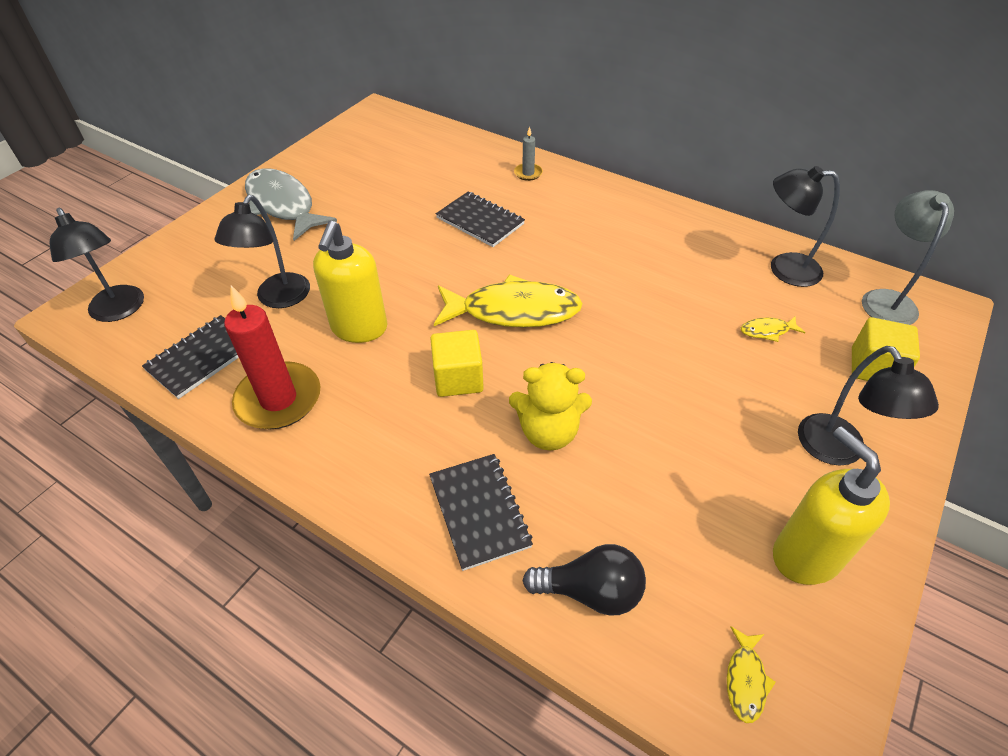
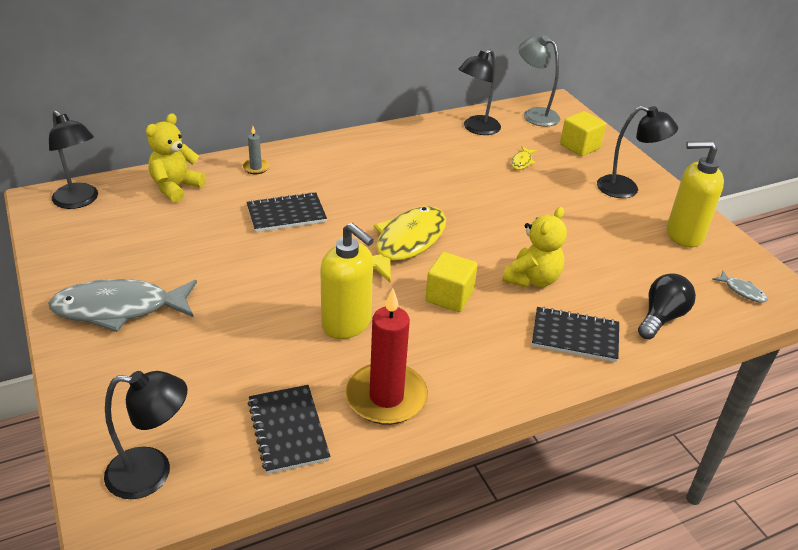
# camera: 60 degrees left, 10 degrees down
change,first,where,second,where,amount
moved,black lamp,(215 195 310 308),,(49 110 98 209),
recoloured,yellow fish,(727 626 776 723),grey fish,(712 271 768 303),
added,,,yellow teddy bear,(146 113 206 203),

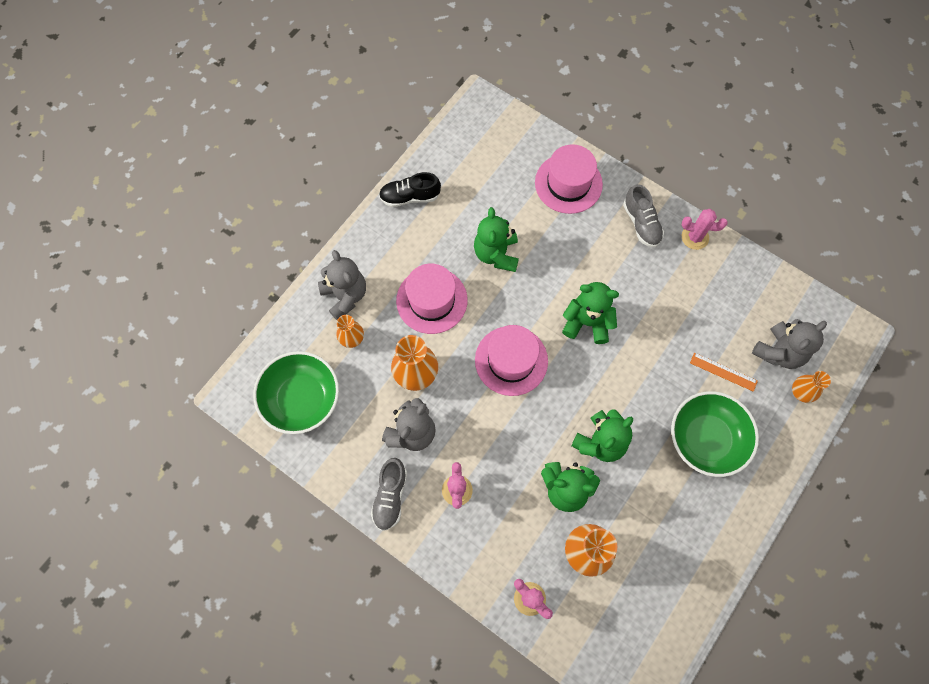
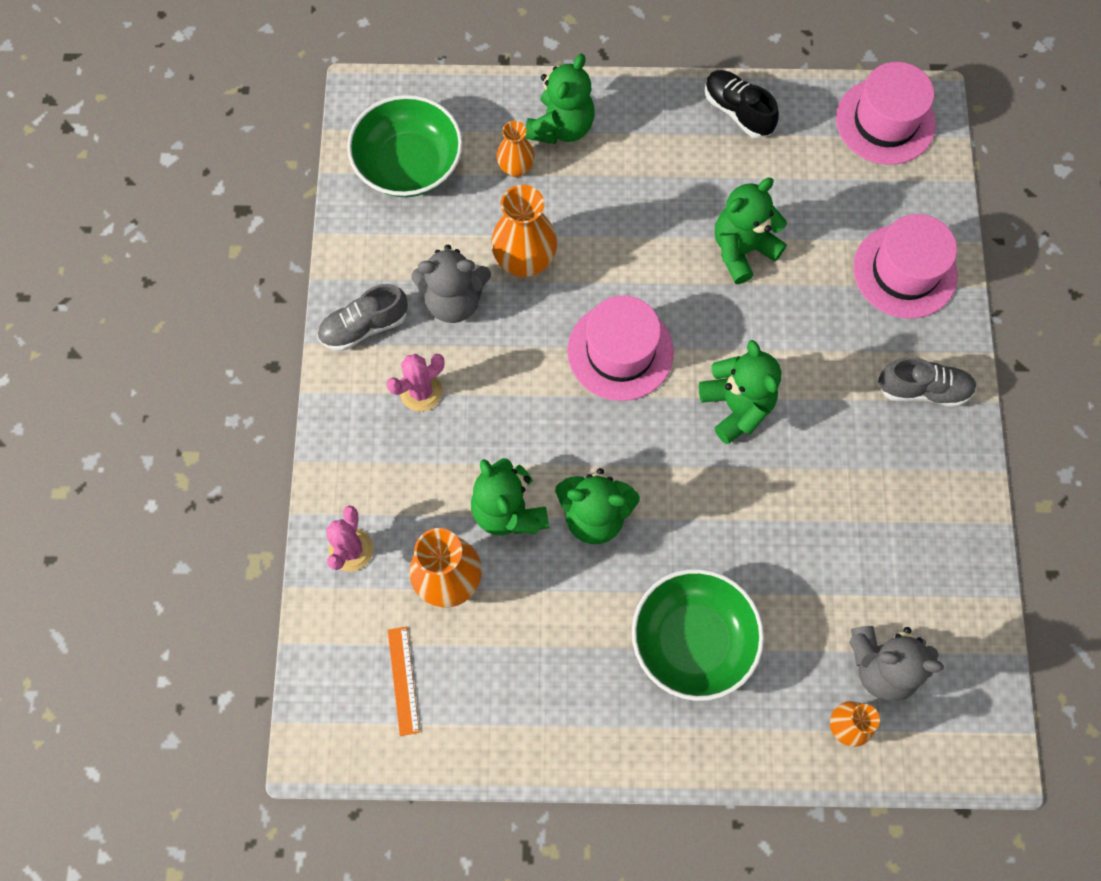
# camera: 55 degrees right, 0 degrees up
change,first,where,second,where,amount
turned,grey shoe,(623 184 664 247),,(878 357 977 407),120 degrees counterclockwise
removed,pink cactus,(682 209 728 250),,,
recoloured,grey teddy bear,(318 250 366 320),green teddy bear,(525 54 595 144),
moved,pink hat,(396 264 468 334),,(836 62 936 165),
moved,orange ruler,(690 353 758 392),,(388 627 420 736),

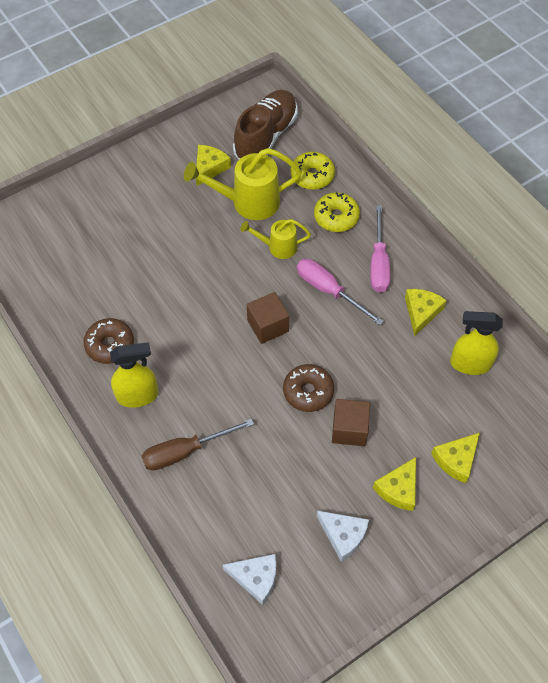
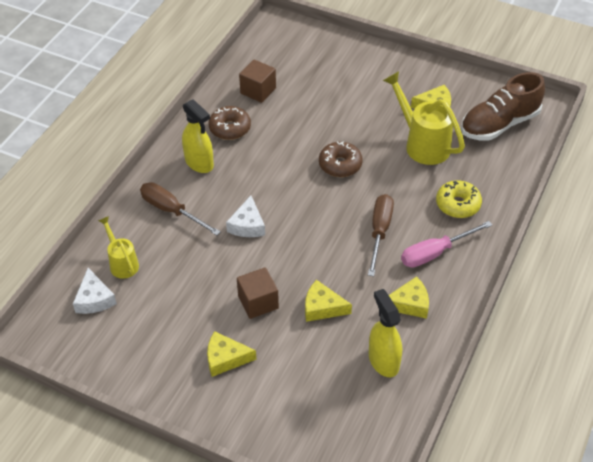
# camera: 60 degrees right, 10 degrees down
change,first,where,second,where,amount
turned,brown shoe,(233 90 298 160),,(461 72 545 141),150 degrees clockwise
removed,yellow donut,(290 152 335 190),,,
moved,yellow watering can,(241 219 311 259),,(98 216 139 279),
recoloured,pink screwdriver,(297 259 384 325),brown screwdriver,(368 194 394 276),
moved,brown cube,(247 292 289 344),,(239 60 276 103),
moved,brown donut,(283 364 334 412),,(319 141 363 177),
moved,yellow cheese,(431 433 480 483),,(305 280 352 322),
moved,white cheese,(317 511 369 562),,(226 195 265 237),

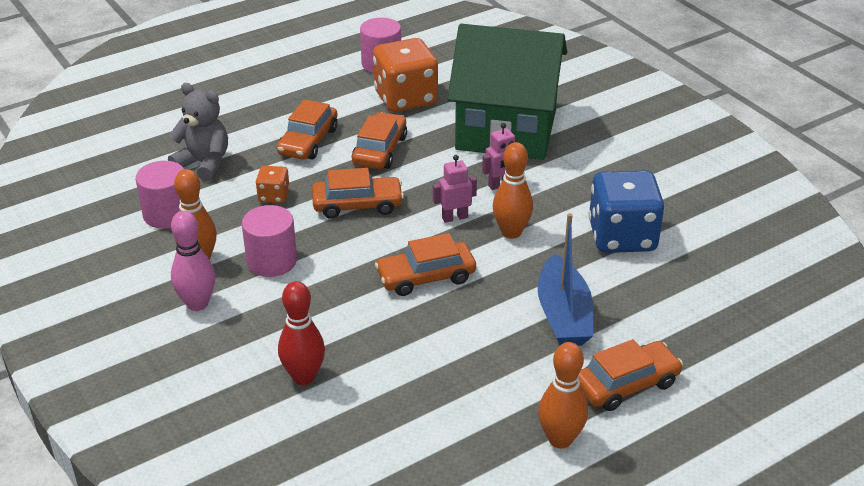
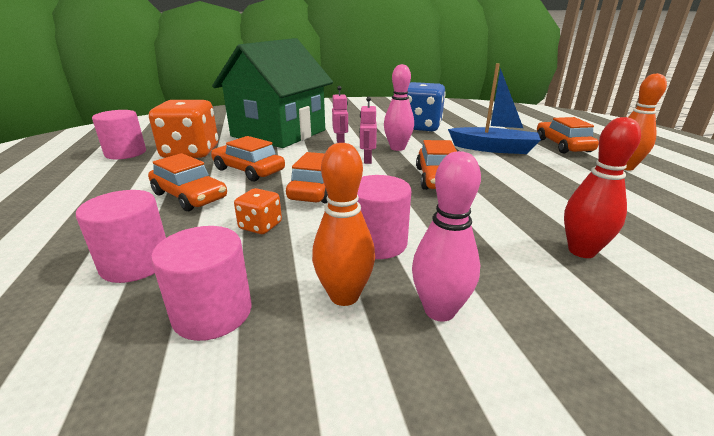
# camera: 70 degrees left, 10 degrees down
change,first,where,second,where,amount
replaced,grey teddy bear,(168 83 228 181),pink cylinder,(76 190 166 283),
recoloured,orange bowling pin,(493 142 533 239),pink bowling pin,(384 64 414 151),

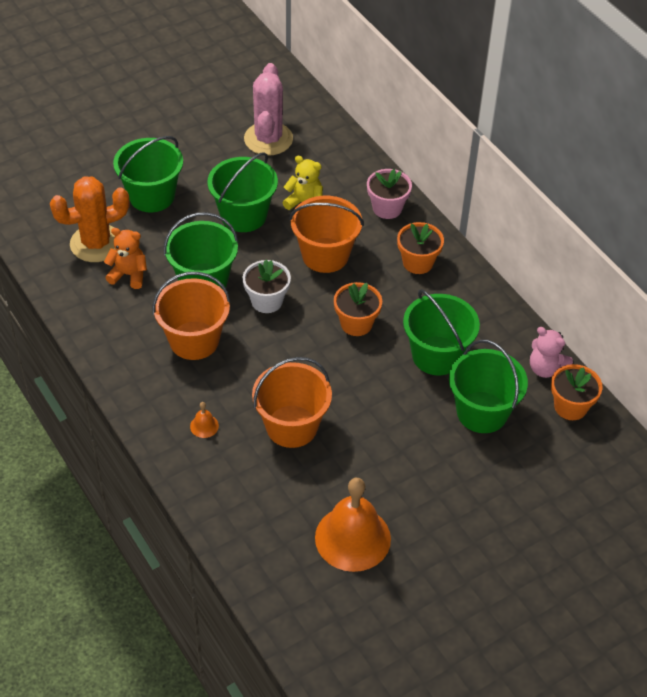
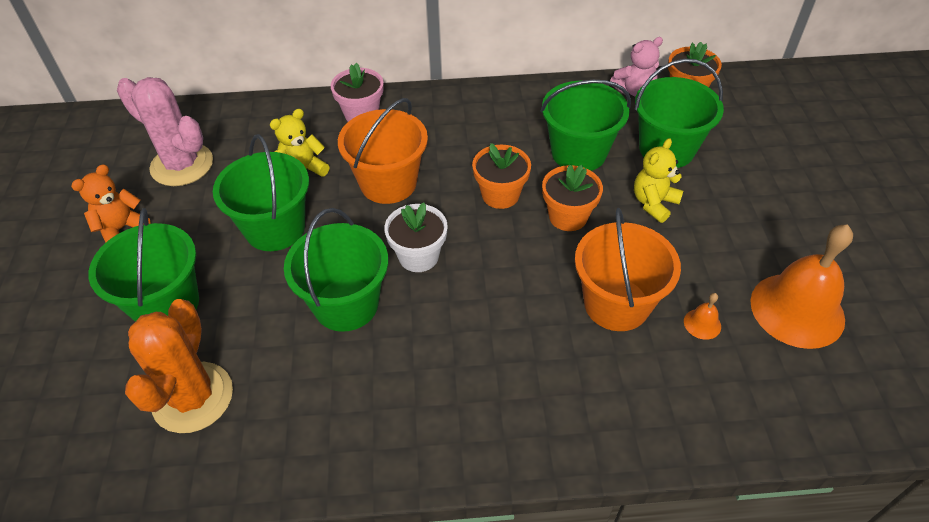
# camera: 60 degrees left, 0 degrees up
change,first,where,second,where,amount
moved,orange flower pot,(397 222 444 274),,(542 165 603 231),
moved,orange teddy bear,(104 228 147 289),,(71 164 150 243),
removed,orange bucket,(152 272 231 360),,,
moved,orange bell,(190 402 219 438),,(684 293 721 340),
added,,,yellow teddy bear,(634 138 683 223),

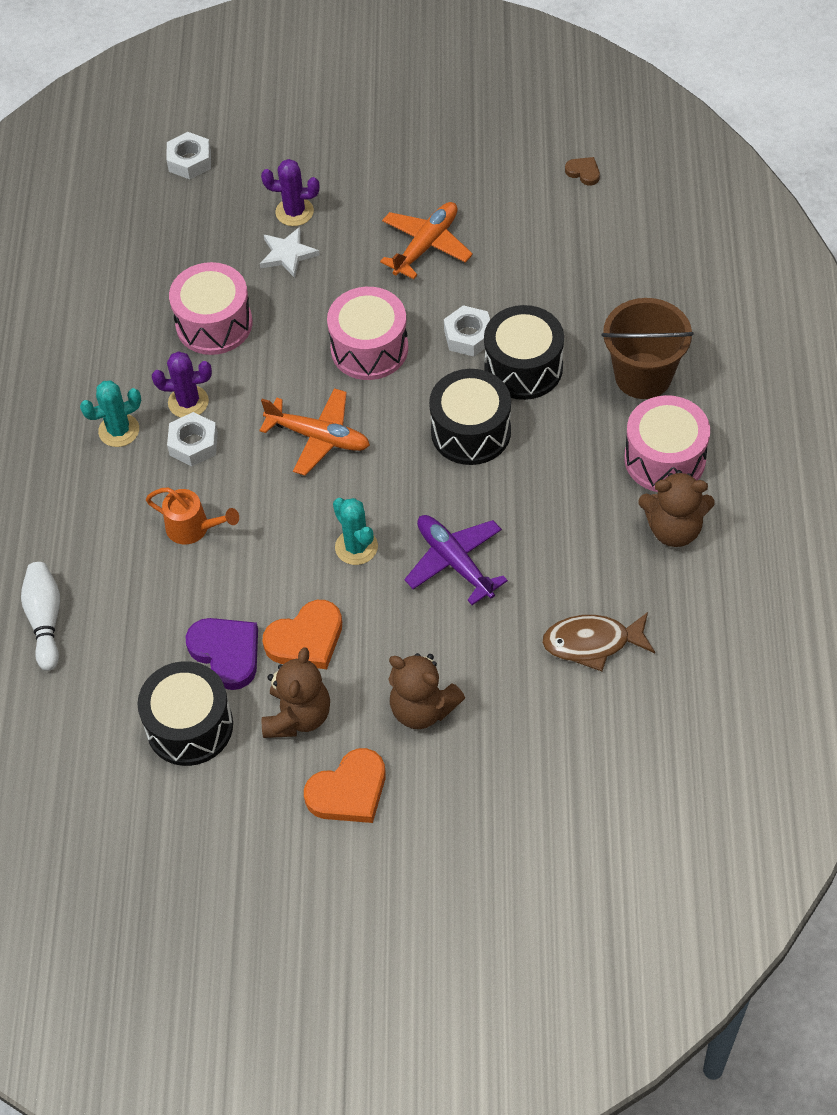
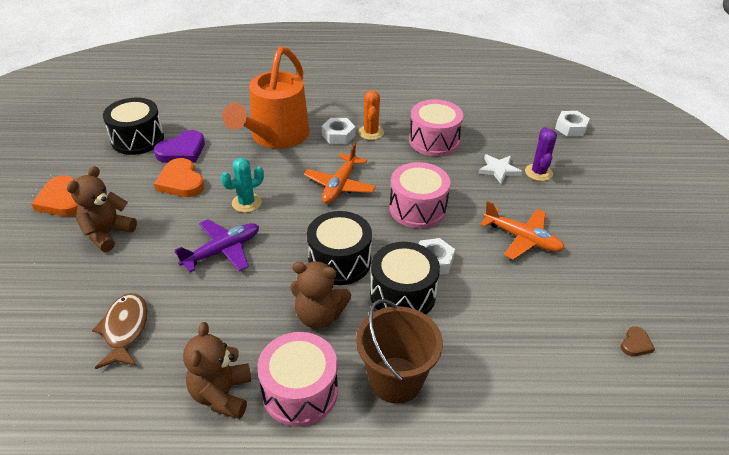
# camera: 85 degrees right, 15 degrees down
change,first,where,second,where,amount
recoloured,purple cactus,(152 351 212 418),orange cactus,(358 90 384 140),
removed,turquoise cactus,(80 381 141 447),,,
resized,orange watering can,(146 487 239 544),,(222 46 310 149),x2.23
removed,white bowling pin,(21 562 60 671),,,
moved,brown teddy bear,(262 647 330 738),,(291 261 351 328),

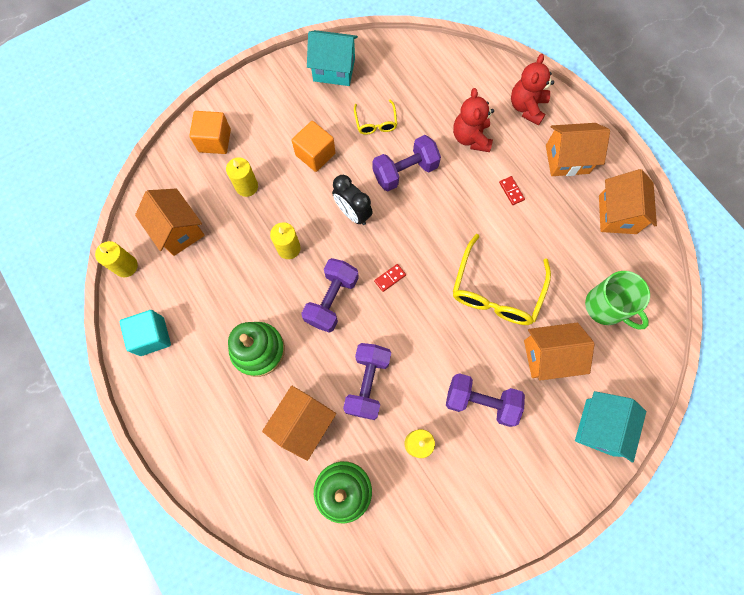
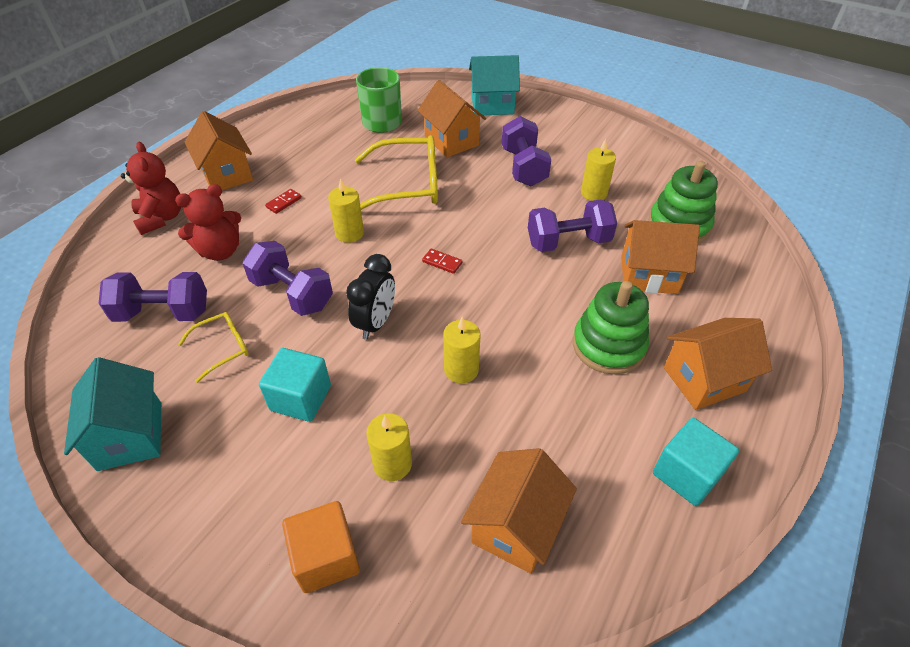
# camera: 115 degrees left, 25 degrees down
change,first,where,second,where,amount
turned,red teddy bear,(511 54 554 126),,(121 141 181 235),105 degrees counterclockwise
recoloured,orange cube,(292 121 335 172),turquoise cube,(259 348 331 422),
moved,orange house,(599 169 657 234),,(664 318 772 410),
moved,yellow candle,(95 241 138 277),,(328 178 364 243),
moved,purple dumbbell,(301 258 359 333),,(99 272 207 322),

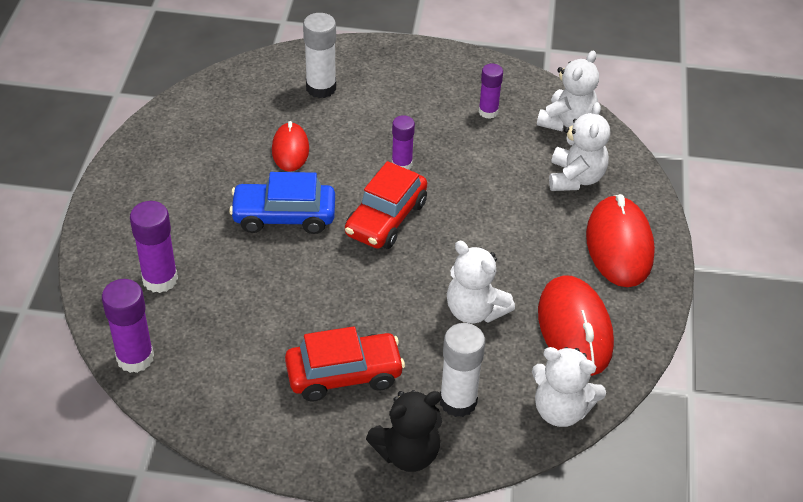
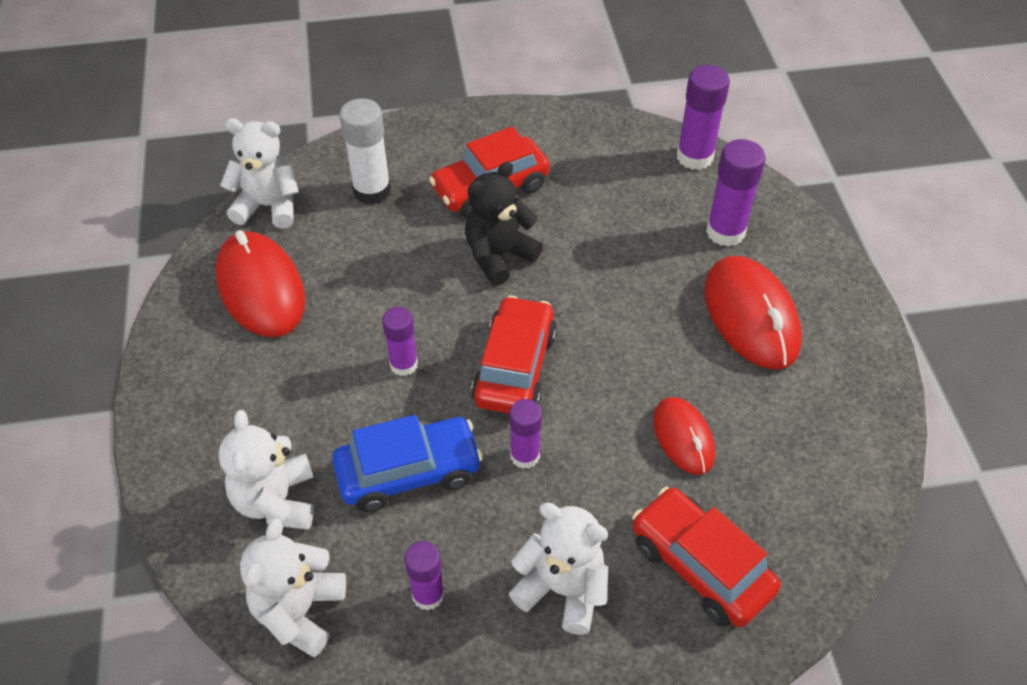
# camera: 165 degrees right, 5 degrees up
change,first,where,second,where,amount
replaced,white glue stick,(303 13 336 98),red car,(632 487 781 627),
moved,blue car,(229 172 335 234),,(332 415 483 512),
moved,red mouse,(586 194 655 287),,(704 256 802 370),
moved,white teddy bear,(447 241 515 323),,(509 502 608 635),
moved,black teddy bear,(366 390 442 472),,(465 162 543 286),
added,,,purple glue stick,(382 307 418 376),

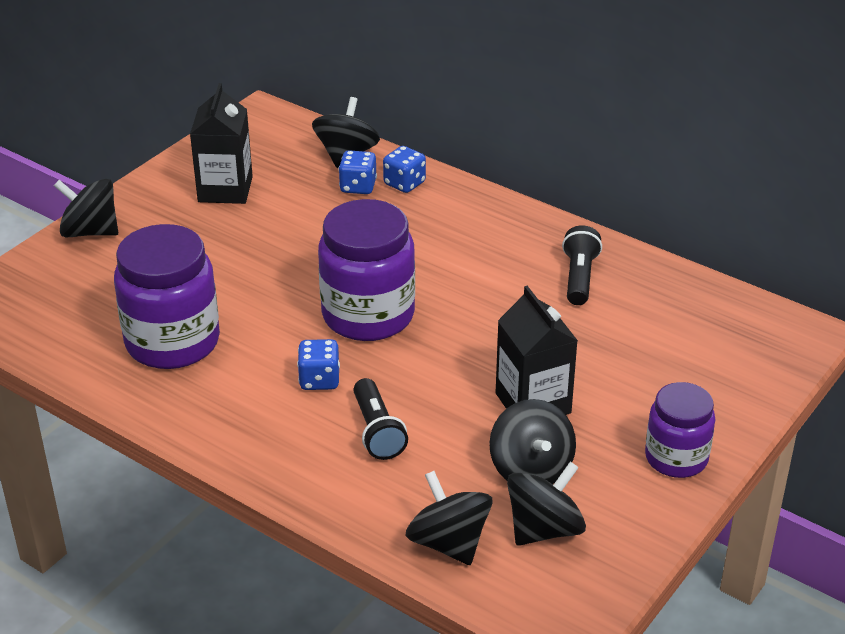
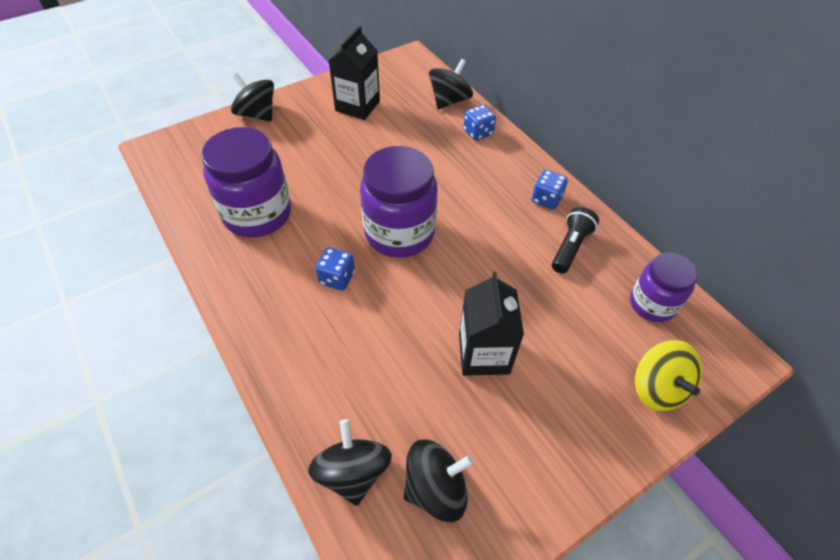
# camera: 20 degrees right, 15 degrees up
change,first,where,second,where,amount
moved,blue dice,(338 150 377 194),,(532 170 568 210),
removed,black flashlight,(353 378 408 460),,,
moved,purple jar,(645 382 715 478),,(630 253 698 322),
removed,black spinning top,(489 399 576 484),,,
added,,,yellow spinning top,(635 340 702 411),

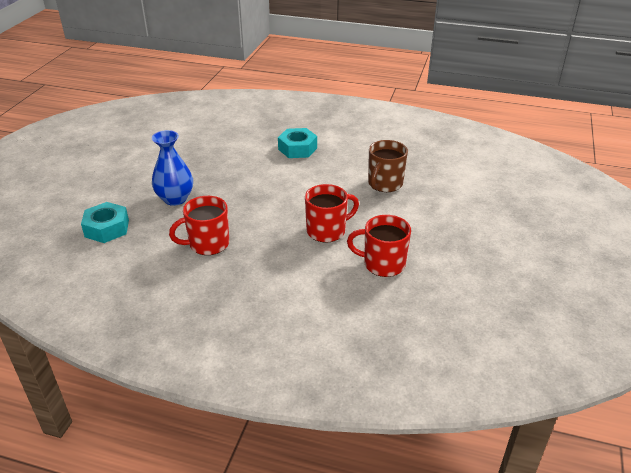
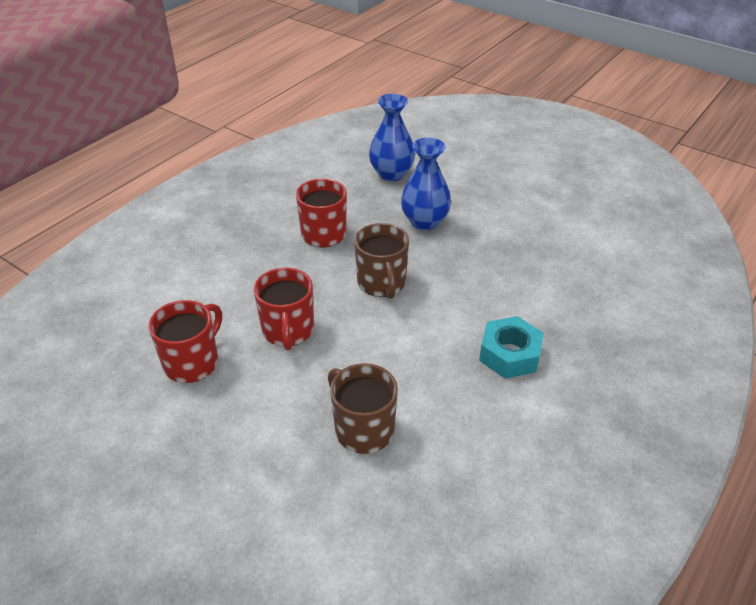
# camera: 110 degrees right, 5 degrees up
change,first,where,second,where,amount
replaced,turquoise nut,(81 202 129 243),blue vase,(369 94 415 181),
added,,,brown mug,(354 223 409 299),

